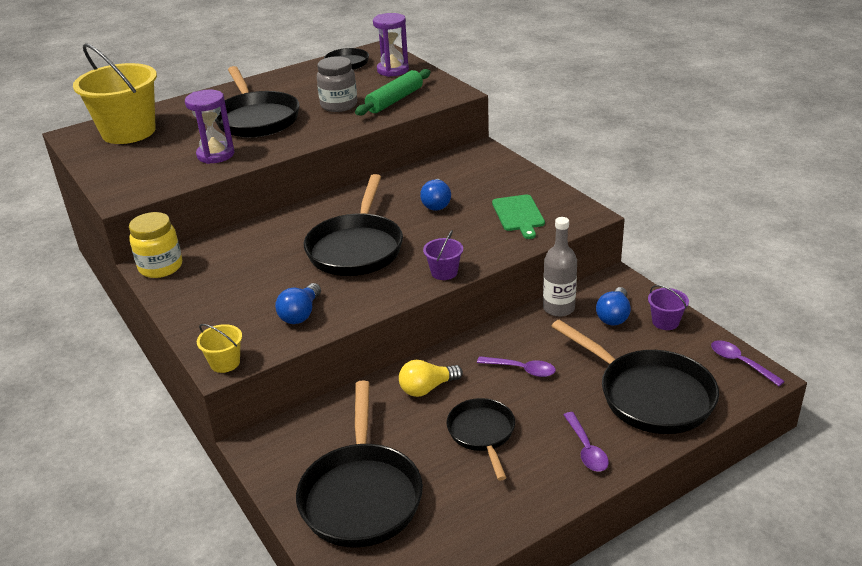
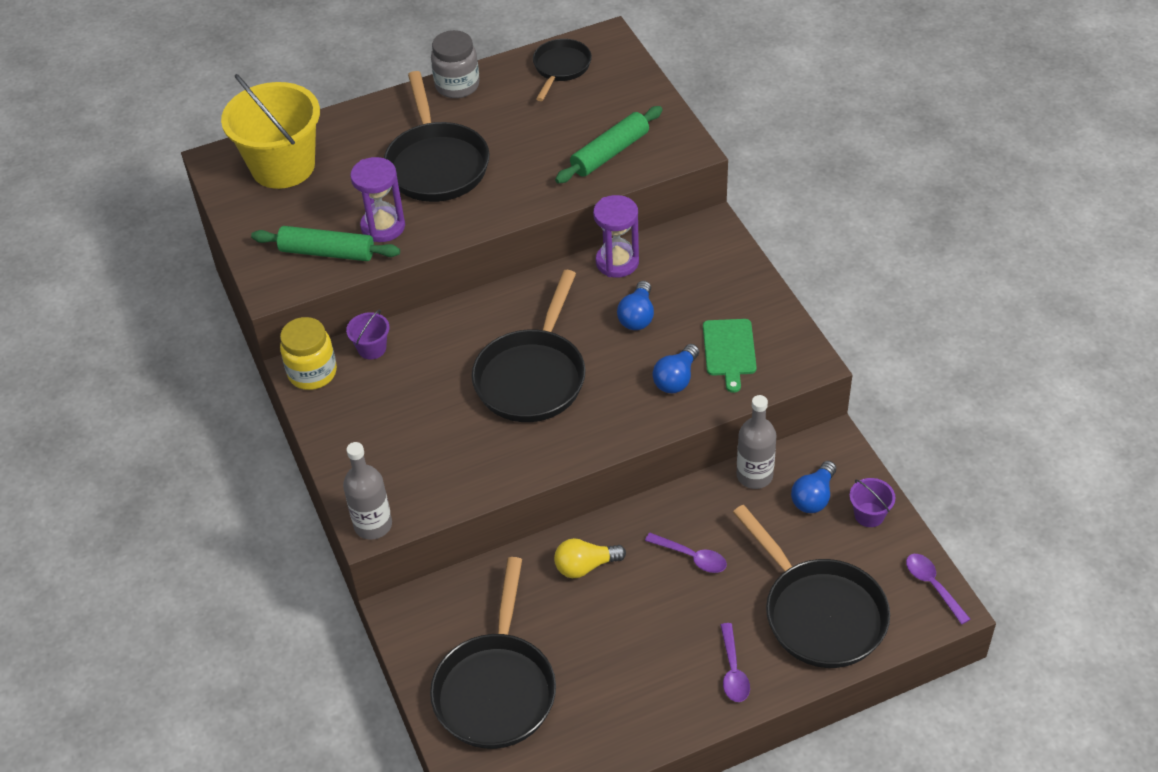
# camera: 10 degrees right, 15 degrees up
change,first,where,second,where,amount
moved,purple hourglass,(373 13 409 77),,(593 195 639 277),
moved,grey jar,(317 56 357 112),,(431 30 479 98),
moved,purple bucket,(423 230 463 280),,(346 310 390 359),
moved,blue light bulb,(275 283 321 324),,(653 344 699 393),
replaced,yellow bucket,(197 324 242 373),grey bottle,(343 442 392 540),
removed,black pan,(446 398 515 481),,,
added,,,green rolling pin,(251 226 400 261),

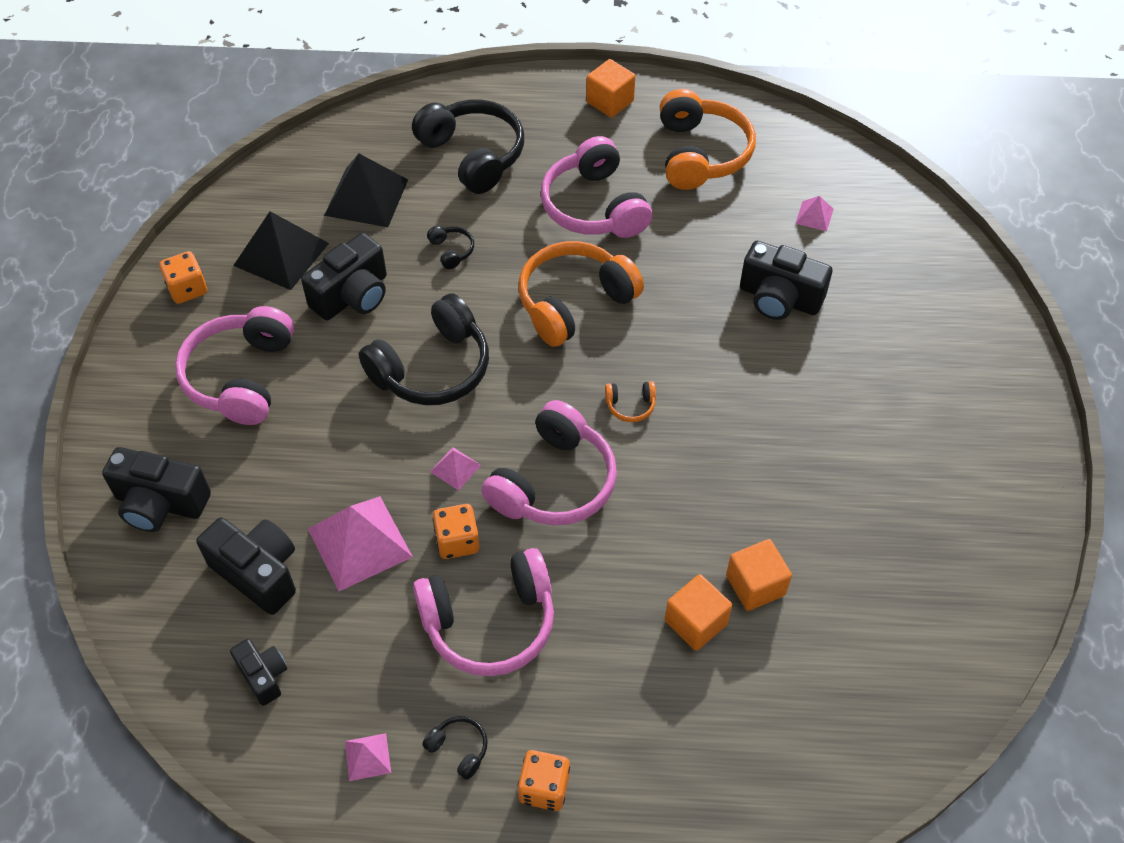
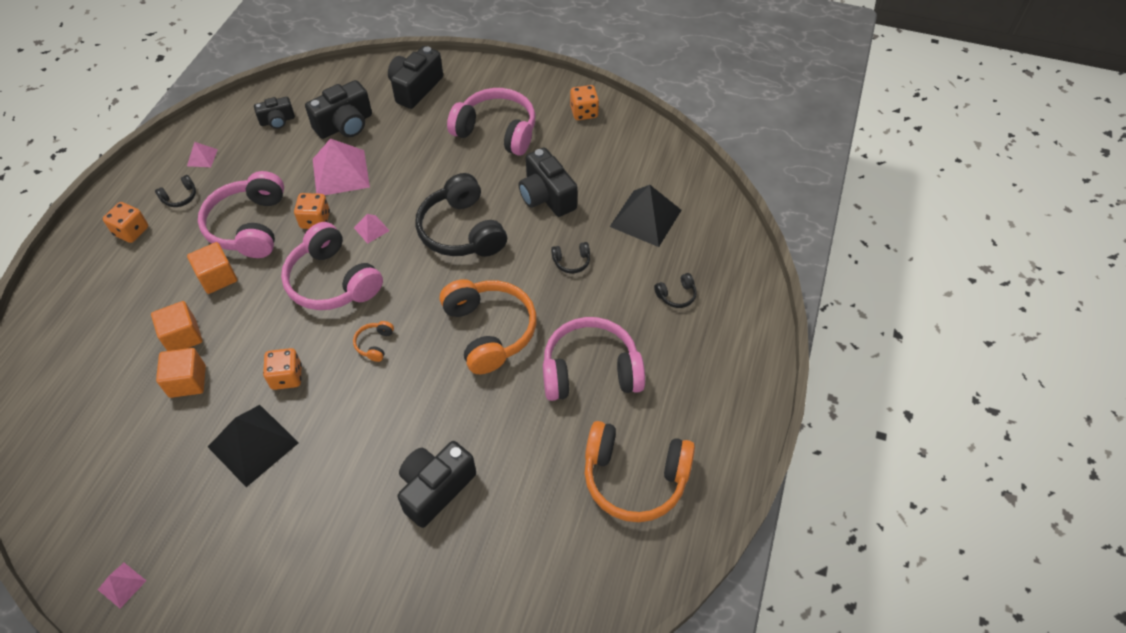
# camera: 105 degrees right, 0 degrees up
change,first,where,second,where,amount
moved,orange cube,(586 59 635 117),,(187 242 237 294),
resized,black headphones,(412 100 524 194),,(654 273 697 308),x0.42
moved,pink pyramid,(795 196 834 231),,(98 563 146 608),
moved,black pyramid,(233 211 329 290),,(208 405 299 487),
added,,,orange dice,(263 348 302 390),

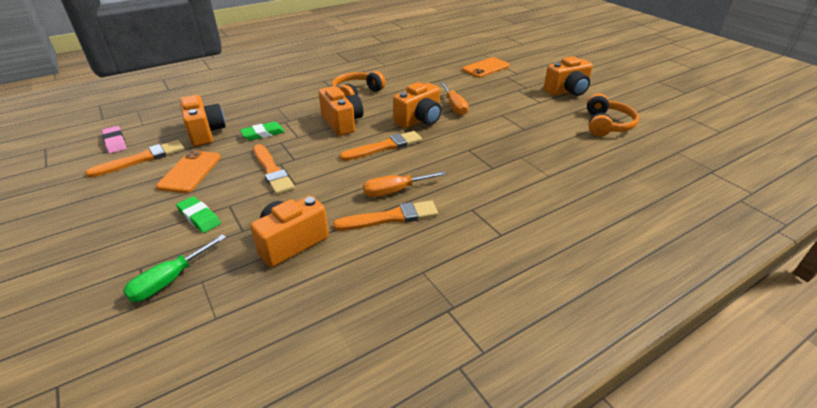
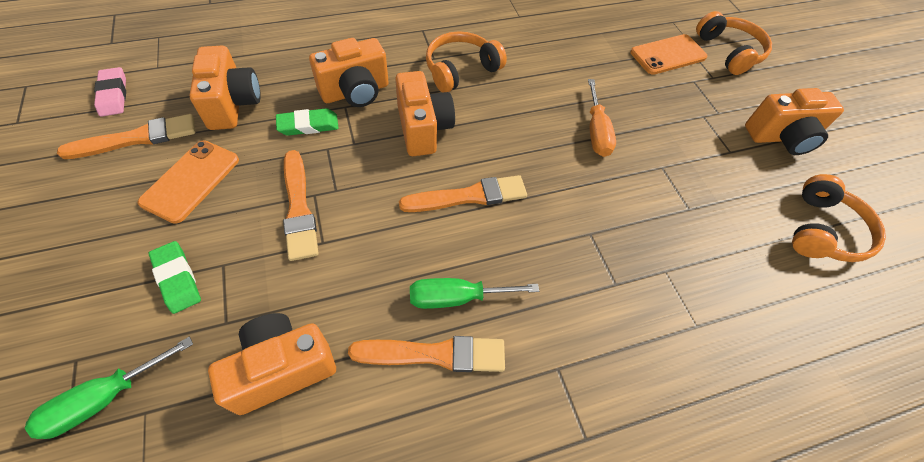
# camera: 10 degrees right, 20 degrees up
change,first,where,second,where,amount
moved,orange camera,(393 82 442 128),,(309 38 389 107),
recoloured,orange screwdriver,(363 171 446 197),green screwdriver,(410 278 539 309),
added,,,orange headphones,(696 11 772 75),

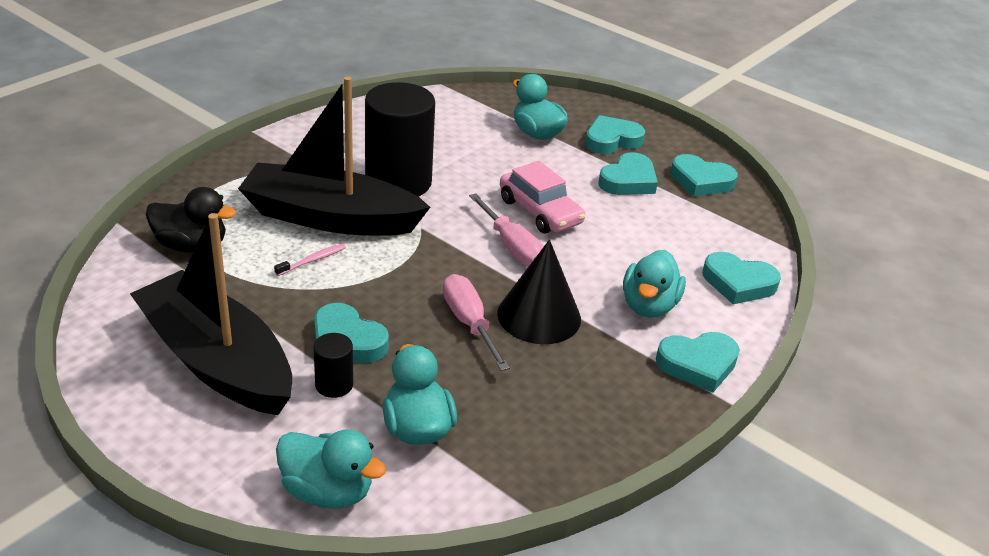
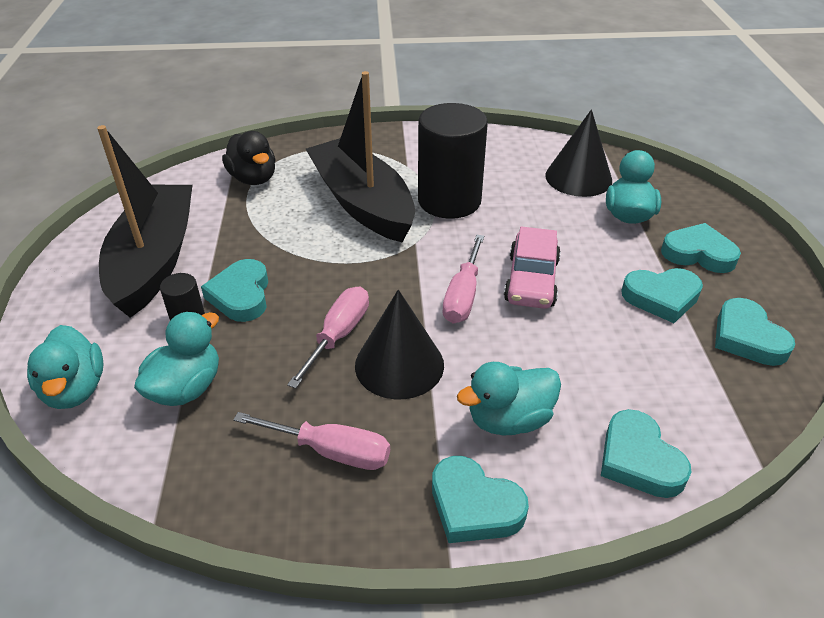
# camera: 50 degrees right, 5 degrees up
change,first,where,second,where,amount
removed,pink toothbrush,(274 244 346 276),,,
added,,,black cone,(545 109 612 197),
added,,,pink screwdriver,(233 412 390 470),

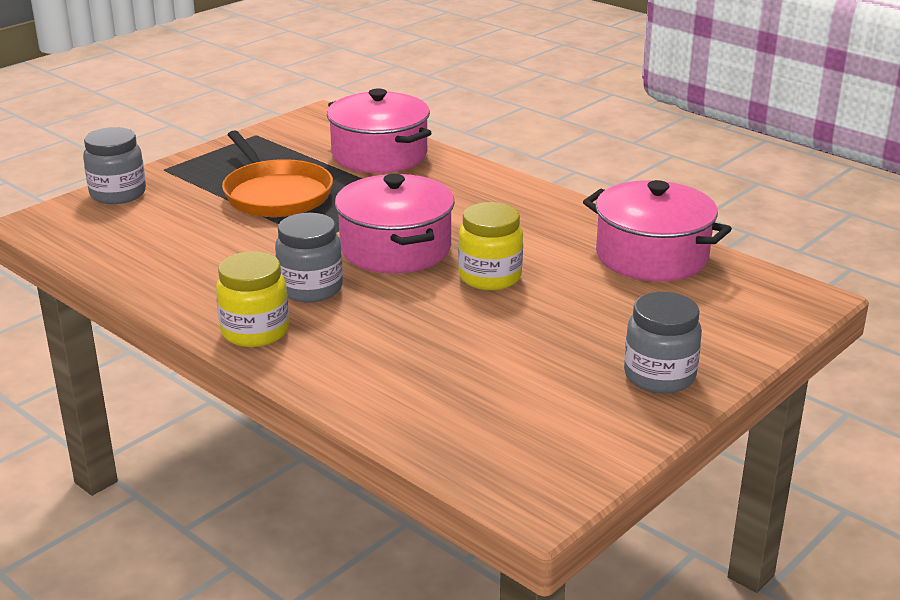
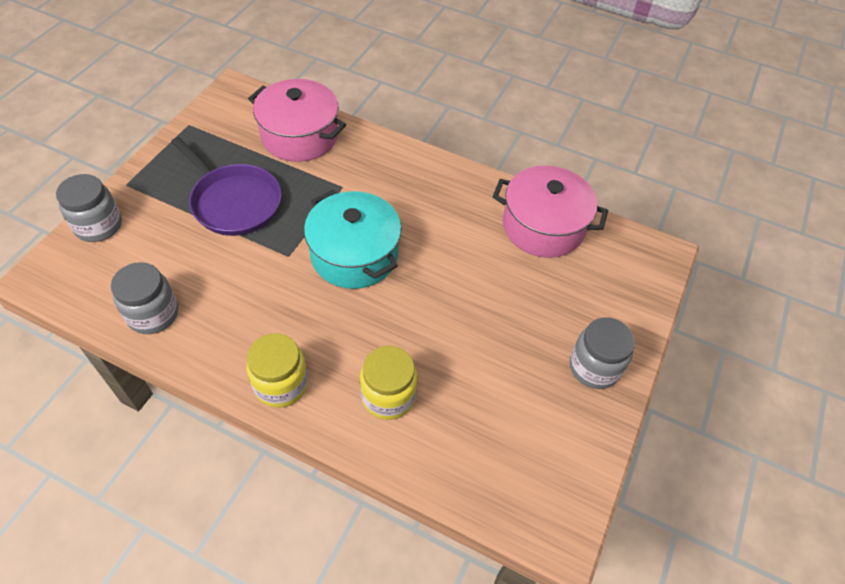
# camera: 20 degrees left, 25 degrees up
change,first,where,second,where,amount
recoloured,orange pan,(222 130 333 217),purple pan,(171 137 282 236),
recoloured,pink pot,(335 174 455 273),turquoise pot,(304 190 402 289),
moved,yellow jar,(458 202 523 290),,(360 346 418 420),
moved,grey jar,(275 213 343 303),,(111 262 178 334),

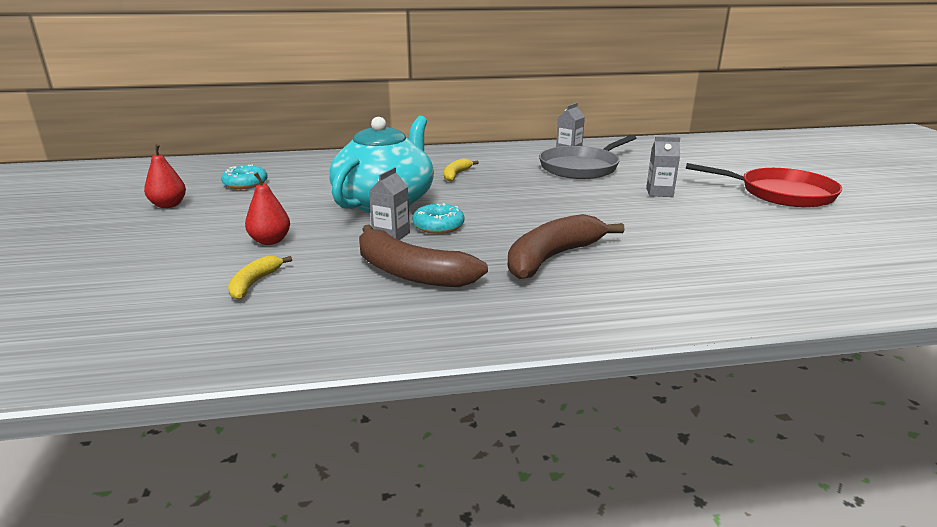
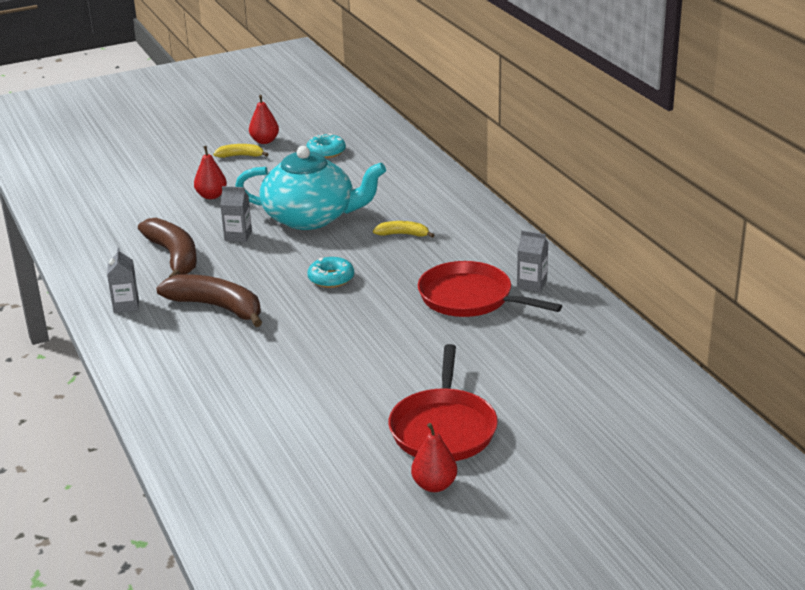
# camera: 75 degrees right, 5 degrees up
change,first,where,second,where,amount
recoloured,grey pan,(539 135 636 179),red pan,(418 261 562 317),
moved,grey carton,(646 137 680 197),,(107 247 139 313),
moved,turquoise donut,(412 203 464 234),,(307 257 354 288),
turned,brown banana,(359 224 488 287),,(138 218 197 278),135 degrees clockwise
moved,yellow banana,(228 256 292 300),,(214 144 268 158),
added,,,red pear,(411 423 457 492),

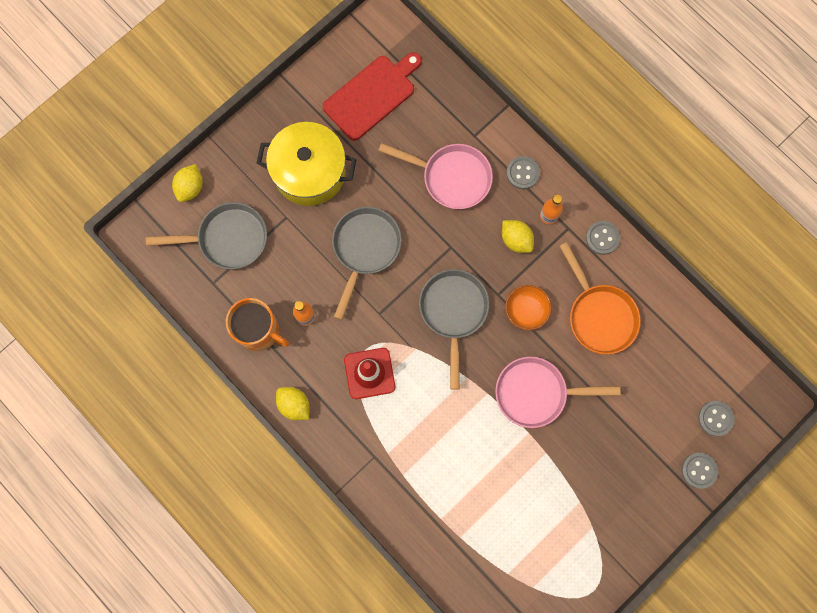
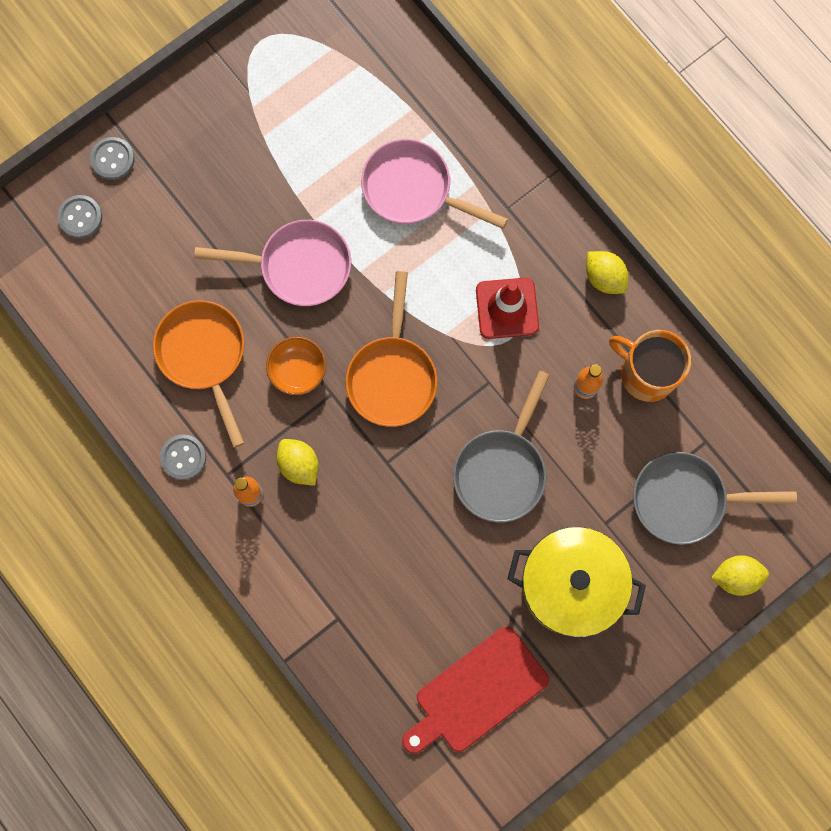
# camera: 175 degrees left, 0 degrees up
change,first,where,second,where,amount
moved,pink pan,(378 143 493 209),,(361 139 508 229),
removed,grey button,(506 156 540 189),,,
turned,yellow lemon,(172 164 203 202),,(711 555 769 596),60 degrees clockwise
recoloured,grey pan,(419 269 489 390),orange pan,(346 271 437 427),

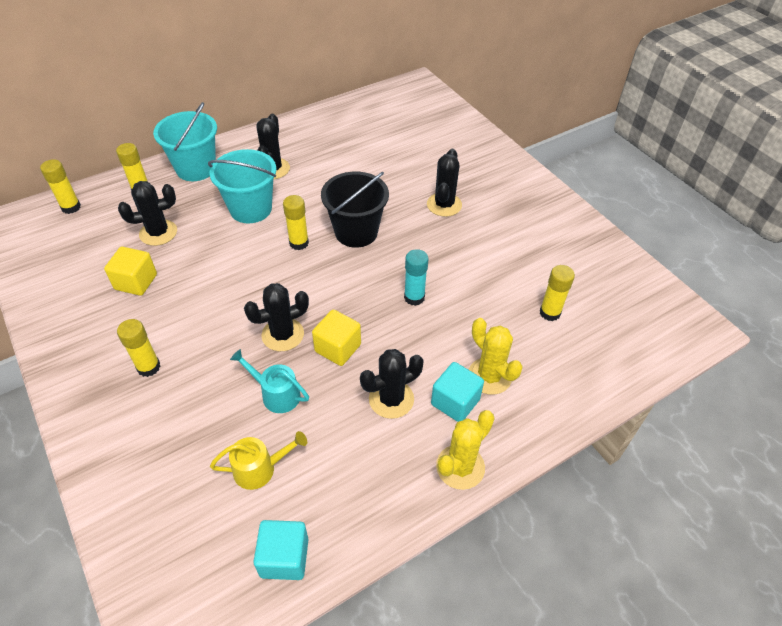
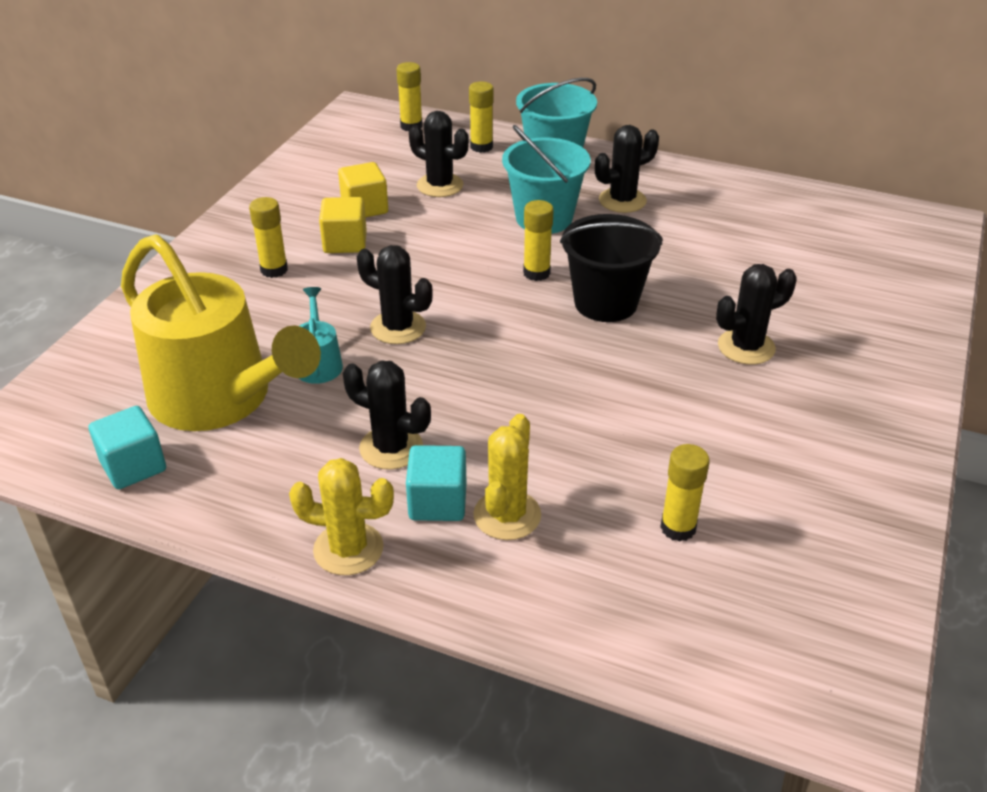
# camera: 55 degrees right, 10 degrees down
change,first,where,second,where,amount
removed,turquoise glue stick,(404 249 429 306),,,
moved,yellow cube,(312 309 361 366),,(319 197 367 253),
resized,yellow watering can,(210 431 307 490),,(121 234 321 431),x2.42

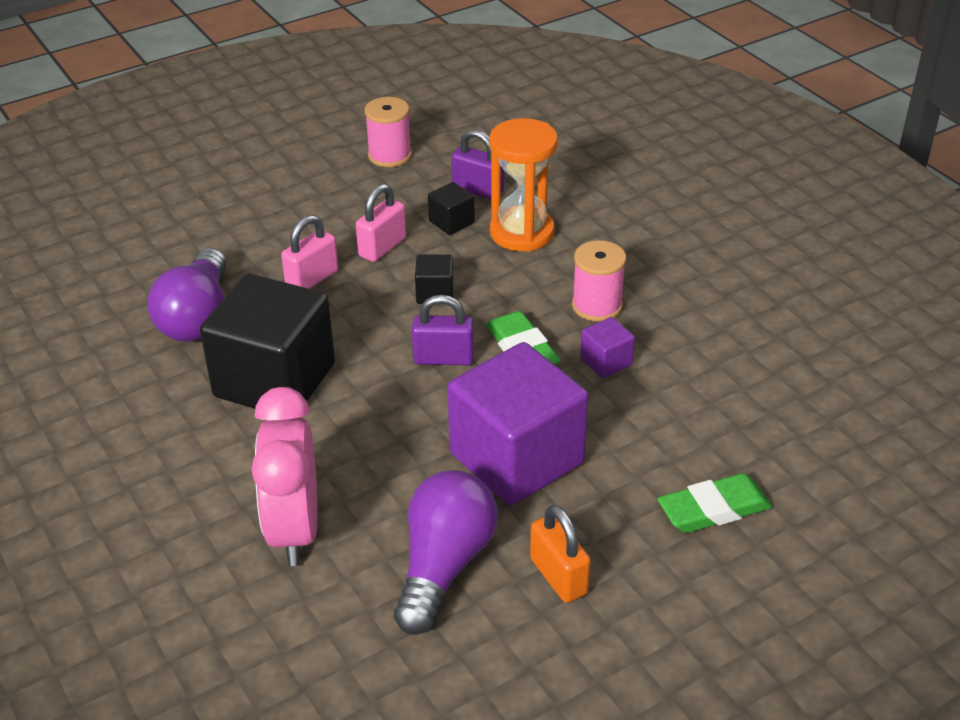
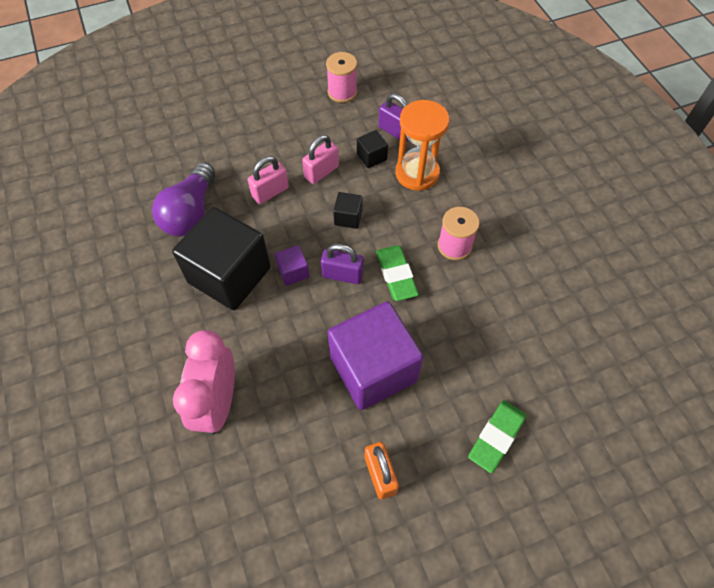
# camera: 10 degrees right, 20 degrees up
change,first,where,second,where,amount
moved,purple cube,(580 317 635 378),,(275 245 309 286),
removed,purple light bulb,(394 470 498 635),,,
turned,green eraser,(657 473 772 533),,(468 400 526 473),45 degrees counterclockwise

